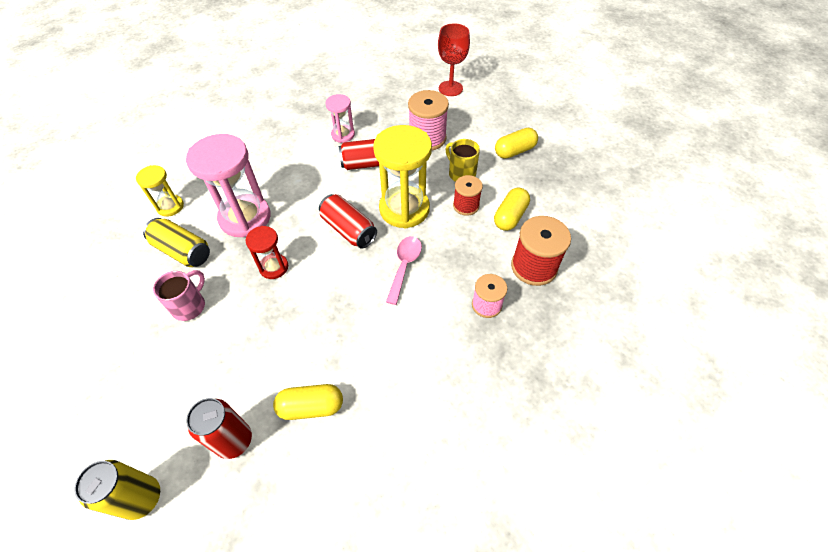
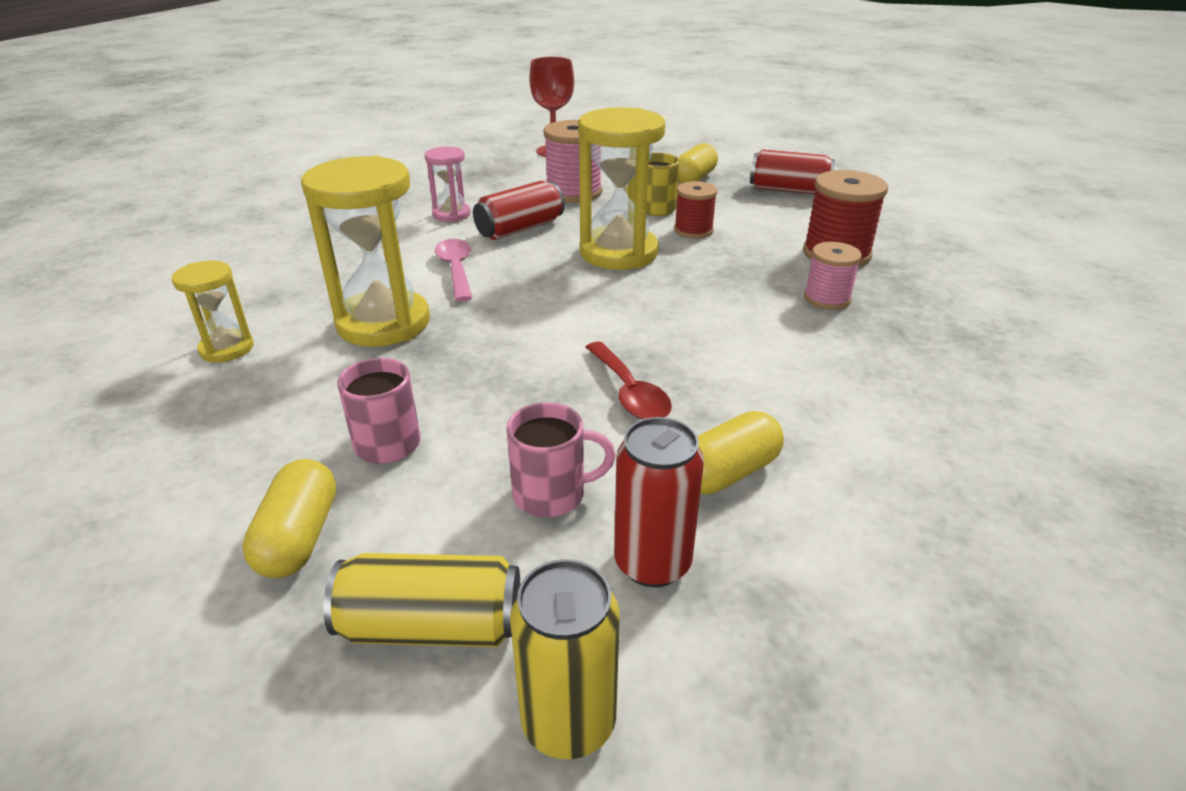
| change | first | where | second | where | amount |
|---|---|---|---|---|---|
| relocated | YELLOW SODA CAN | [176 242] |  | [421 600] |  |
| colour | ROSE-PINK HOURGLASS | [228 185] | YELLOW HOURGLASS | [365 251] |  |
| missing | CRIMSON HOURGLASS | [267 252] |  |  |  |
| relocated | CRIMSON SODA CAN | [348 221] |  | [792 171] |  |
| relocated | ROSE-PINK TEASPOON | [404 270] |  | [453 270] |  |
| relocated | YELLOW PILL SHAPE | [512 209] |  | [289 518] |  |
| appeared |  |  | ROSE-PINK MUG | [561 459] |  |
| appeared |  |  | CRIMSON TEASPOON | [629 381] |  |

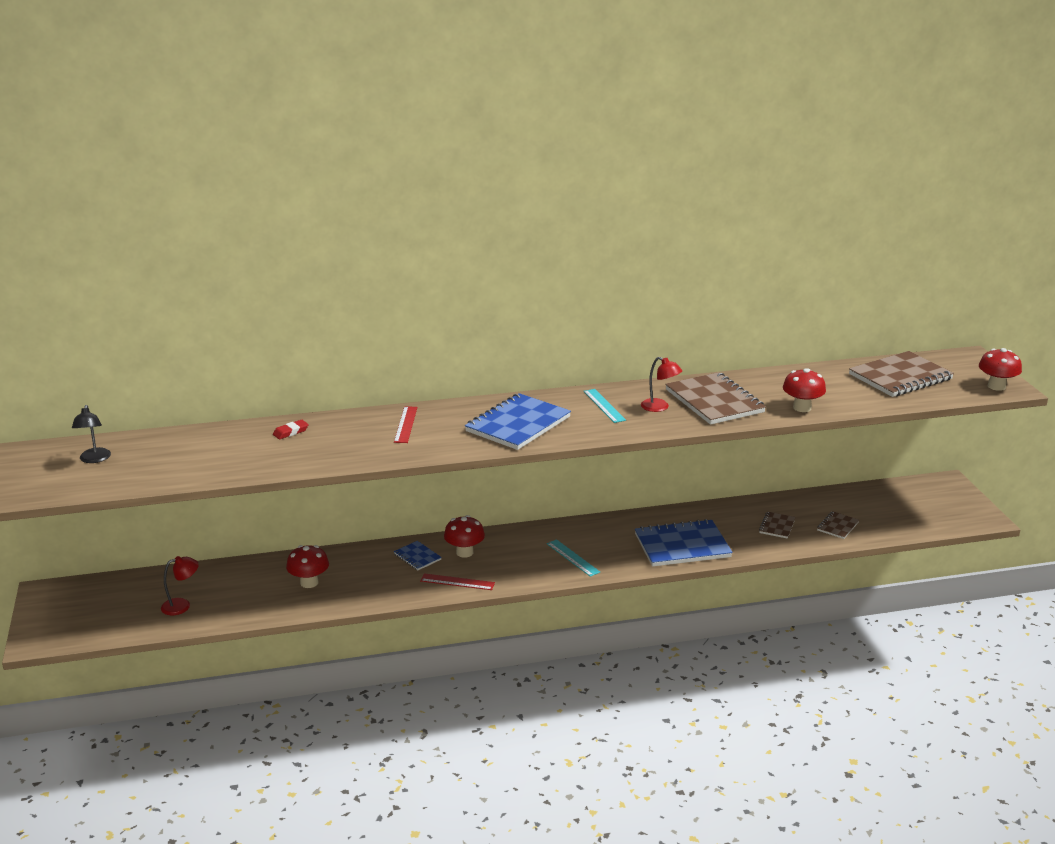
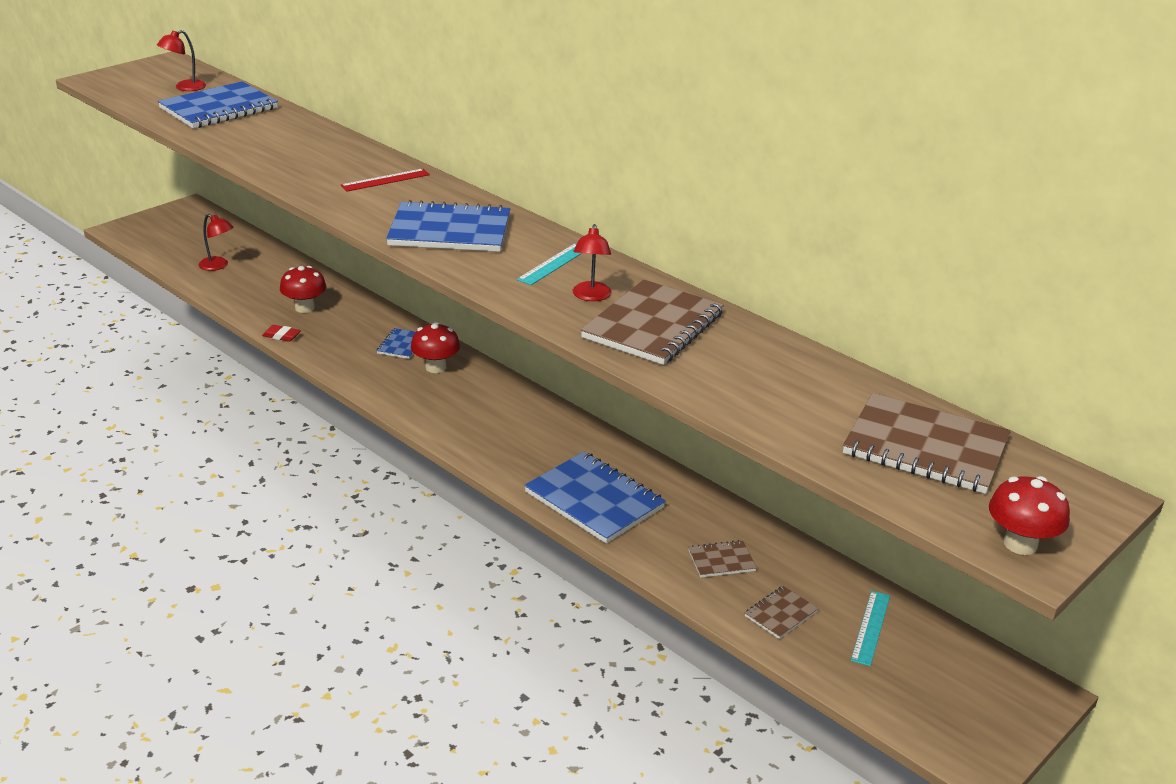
| change | first | where | second | where | amount |
|---|---|---|---|---|---|
| colour | EBONY DESK LAMP | [91 434] | CRIMSON DESK LAMP | [181 60] |  |
| relocated | CRIMSON GUM ERASER | [291 429] |  | [281 333] |  |
| missing | CRIMSON STRAIGHTEDGE | [457 581] |  |  |  |
| relocated | AQUA STRAIGHTEDGE | [573 558] |  | [870 628] |  |
| missing | CRIMSON TOADSTOOL | [804 390] |  |  |  |
| spun | RUSSET NOTEBOOK | [838 525] |  | [782 612] | 45 degrees counterclockwise |
| appeared |  |  | ROYAL BLUE NOTEBOOK | [218 104] |  |

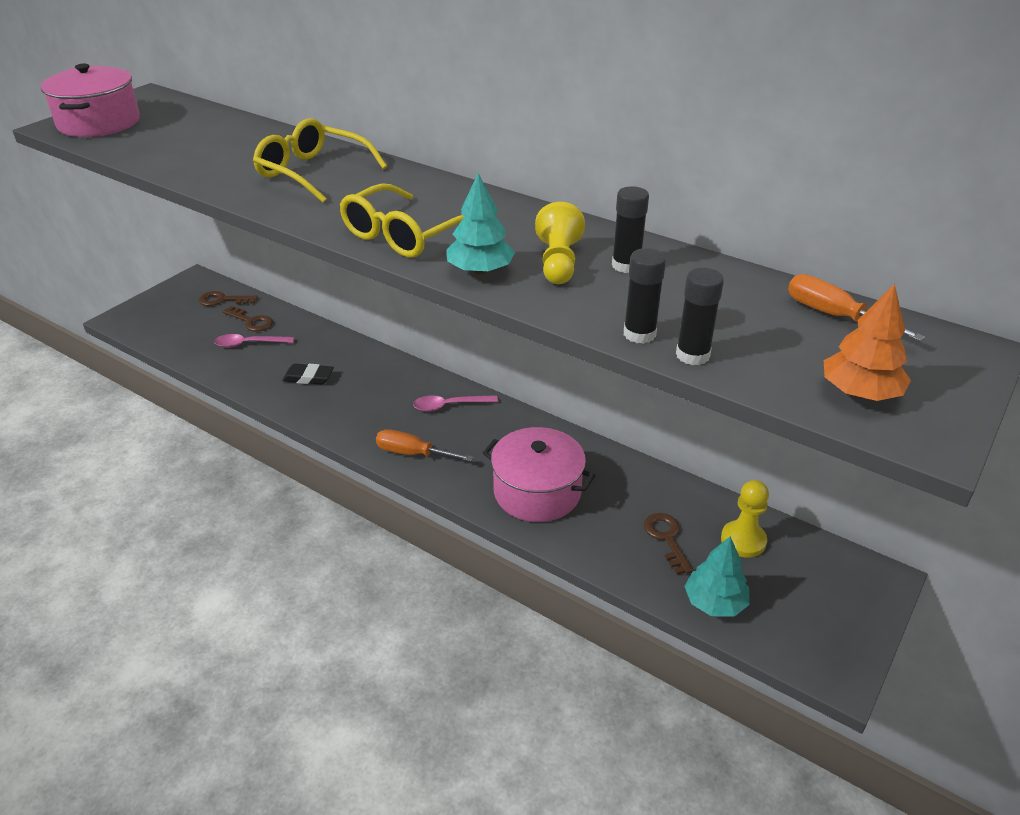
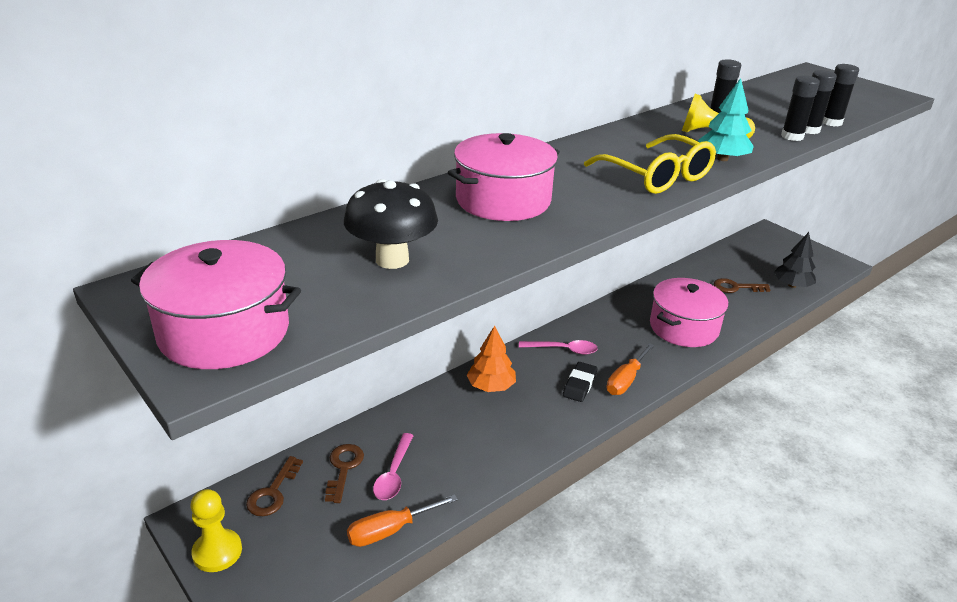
| change | first | where | second | where | amount |
|---|---|---|---|---|---|
| spun | RUSSET KEY | [247 319] |  | [344 473] | 45 degrees counterclockwise |
| exchanged | YELLOW GLASSES | [320 160] | ROSE-PINK STOCKPOT | [504 177] |  |
| relocated | EBONY GUM ERASER | [308 374] |  | [580 382] |  |
| spun | ROSE-PINK TEASPOON | [455 403] |  | [558 347] | 90 degrees counterclockwise |
| colour | AQUA TOY TREE | [716 576] | EBONY TOY TREE | [795 260] |  |
| relocated | YELLOW CHESS PAWN | [745 519] |  | [216 530] |  |
| relocated | ORANGE-COLOURED FLAT SCREWDRIVER | [856 307] |  | [402 520] |  |
| relocated | ORANGE-COLOURED TOY TREE | [867 342] |  | [491 359] |  |
| appeared |  |  | EBONY TOADSTOOL | [391 224] |  |
| appeared |  |  | EBONY GLUE STICK | [800 108] |  |

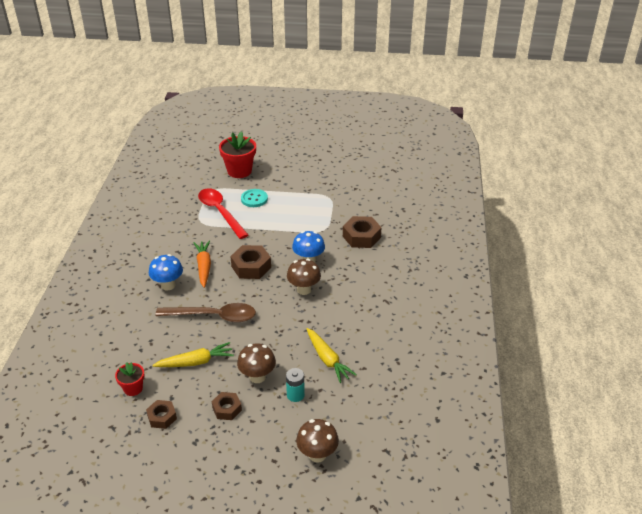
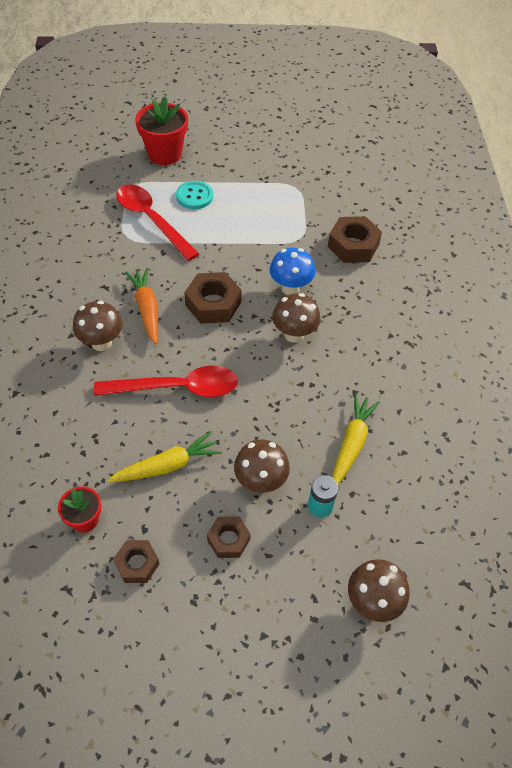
| change | first | where | second | where | amount |
|---|---|---|---|---|---|
| colour | ROYAL BLUE TOADSTOOL | [166 272] | RUSSET TOADSTOOL | [98 326] |  |
| colour | RUSSET TEASPOON | [205 313] | CRIMSON TEASPOON | [166 381] |  |
| spun | YELLOW TOY CARROT | [332 355] |  | [356 439] | 120 degrees counterclockwise |

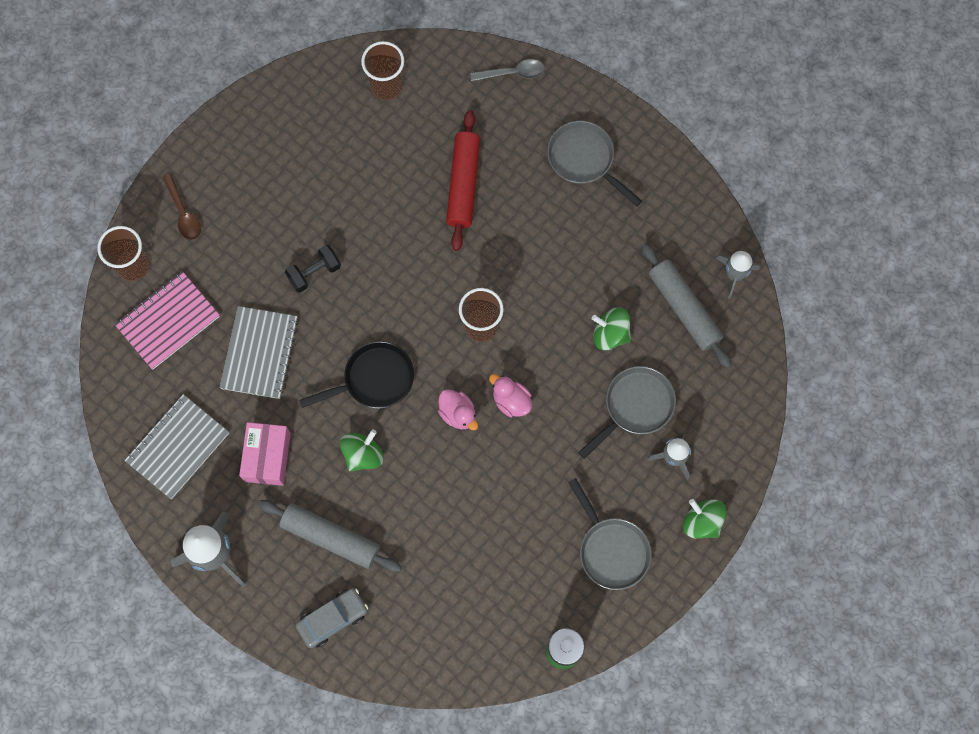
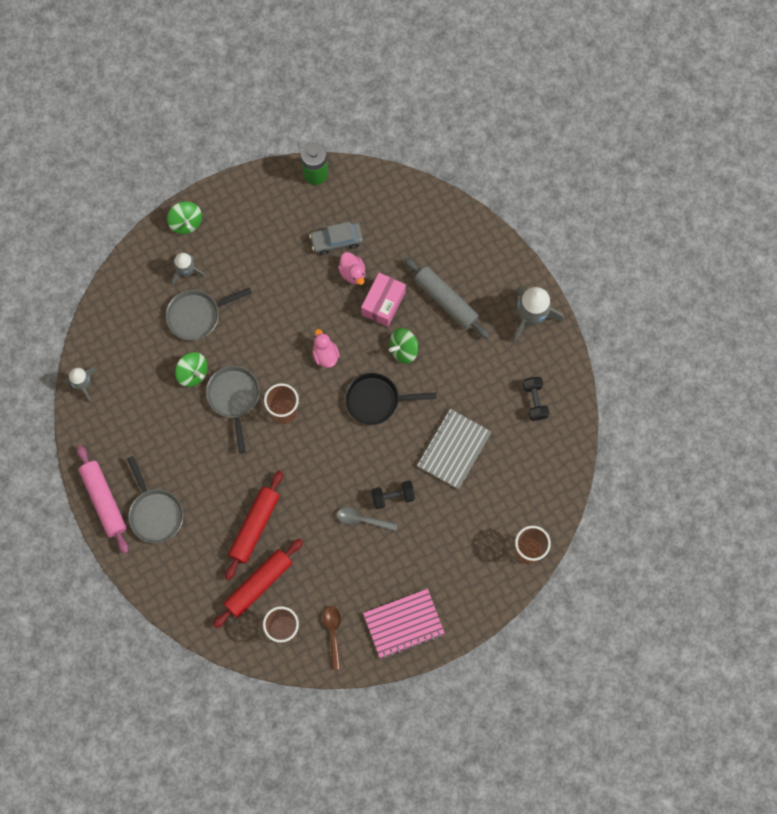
| change | first | where | second | where | amount |
|---|---|---|---|---|---|
| relocated | ROSE-PINK NOTEBOOK | [167 320] |  | [404 624] |  |
| exchanged | ASH-GREY NOTEBOOK | [177 446] | EBONY DUMBBELL | [536 399] |  |
| relocated | RUSSET TEASPOON | [182 207] |  | [332 638] |  |
| relocated | ROSE-PINK BOX | [265 454] |  | [383 300] |  |
| relocated | ASH-GREY CAR | [331 618] |  | [336 238] |  |
| relocated | ASH-GREY TEASPOON | [507 70] |  | [367 519] |  |
| relocated | ROSE-PINK RUBBER DUCK | [510 395] |  | [351 268] |  |
| relocated | ASH-GREY PAN | [610 534] |  | [233 409] |  |
| missing | ASH-GREY ROLLING PIN | [686 305] |  |  |  |
| appeared |  |  | ROSE-PINK ROLLING PIN | [103 499] |  |
| appeared |  |  | CRIMSON ROLLING PIN | [258 583] |  |

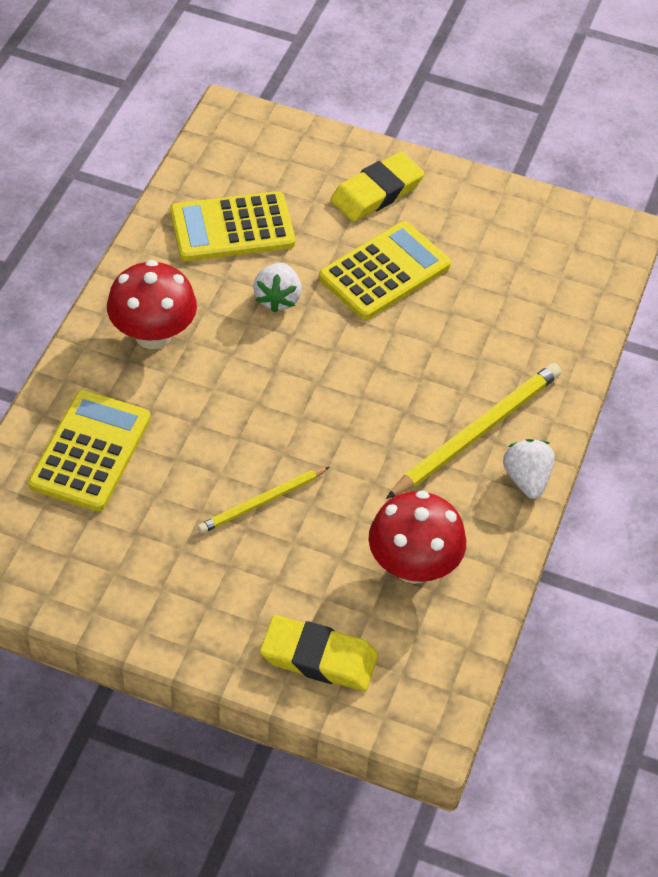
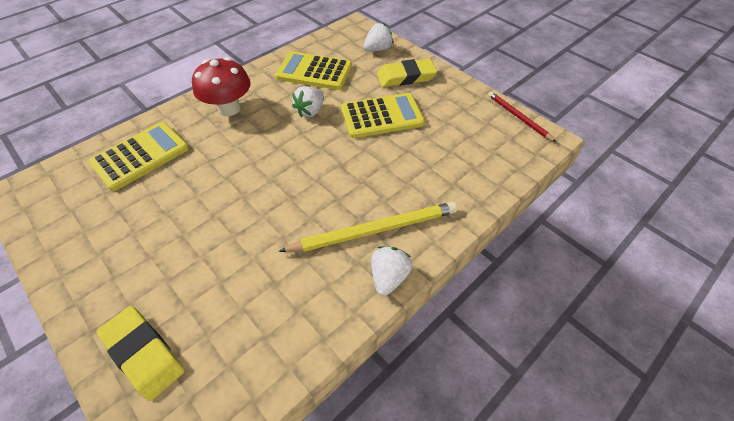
| change | first | where | second | where | amount |
|---|---|---|---|---|---|
| missing | YELLOW PENCIL | [263 500] |  |  |  |
| missing | CRIMSON TOADSTOOL | [417 537] |  |  |  |
| appeared |  |  | PURE WHITE TOY STRAWBERRY | [378 37] |  |
| appeared |  |  | CRIMSON PENCIL | [522 116] |  |

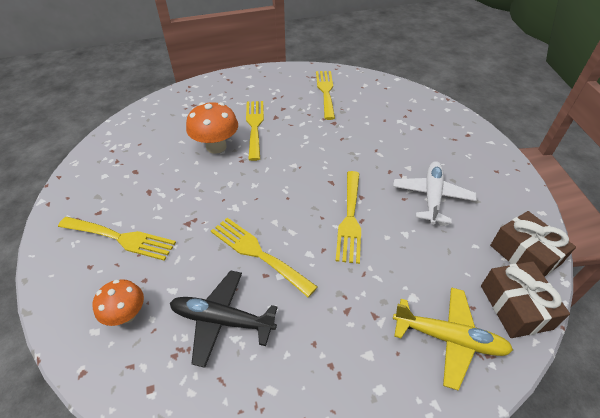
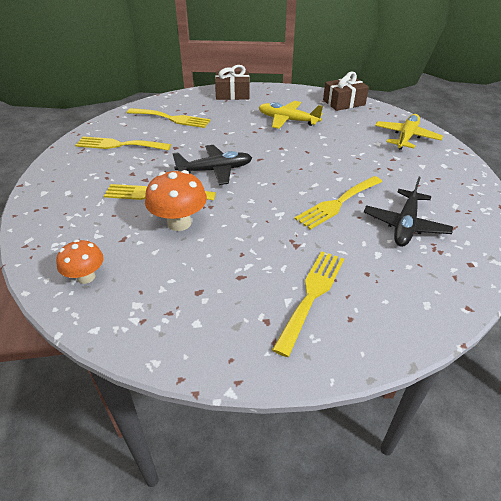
| change | first | where | second | where | amount |
|---|---|---|---|---|---|
| relocated | ORANGE-COLOURED TOADSTOOL | [118 302] |  | [80 262] |  |
| relocated | YELLOW DINNER FORK | [348 217] |  | [169 118] |  |
| colour | PURE WHITE TOY PLANE | [435 193] | YELLOW TOY PLANE | [291 115] |  |
| relocated | RUSSET WRAPPED GIFT | [525 299] |  | [232 82] |  |
| appeared |  |  | EBONY TOY PLANE | [212 165] |  |

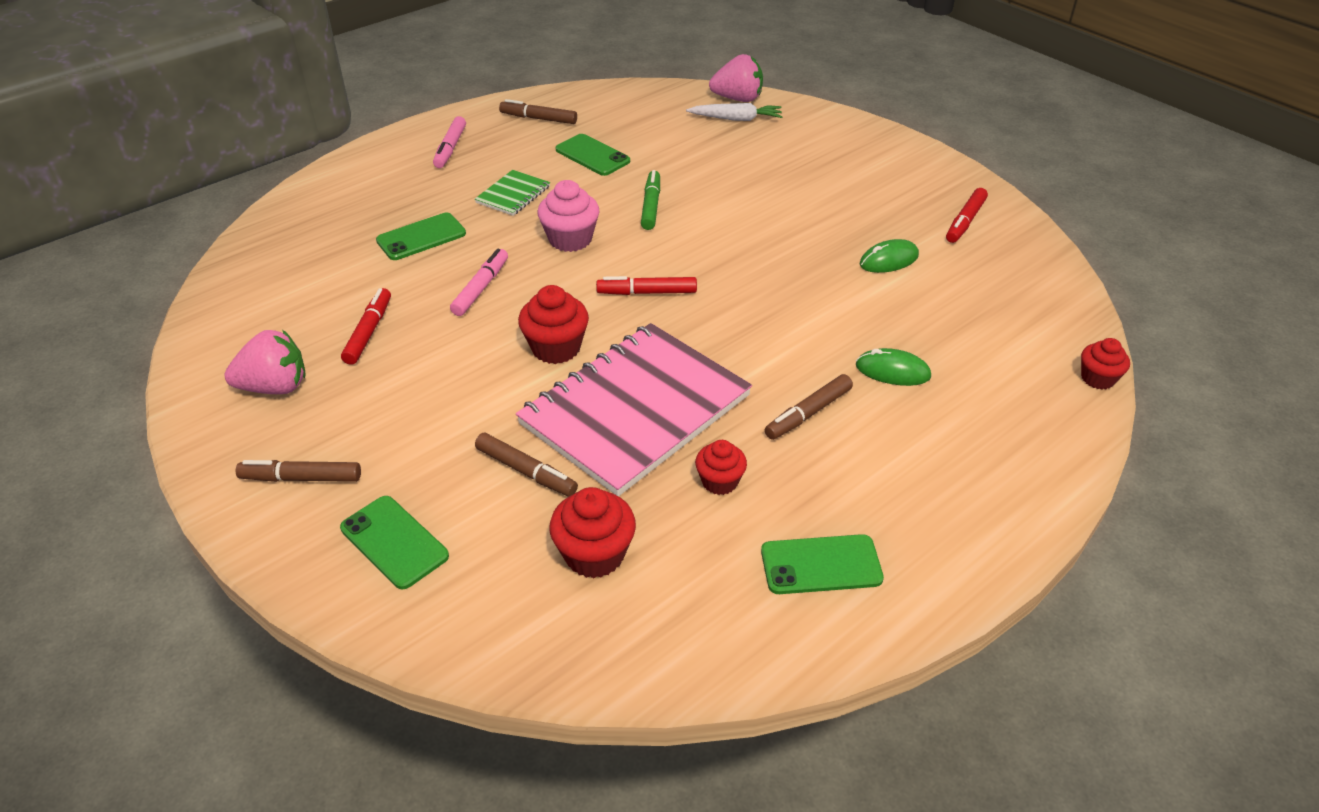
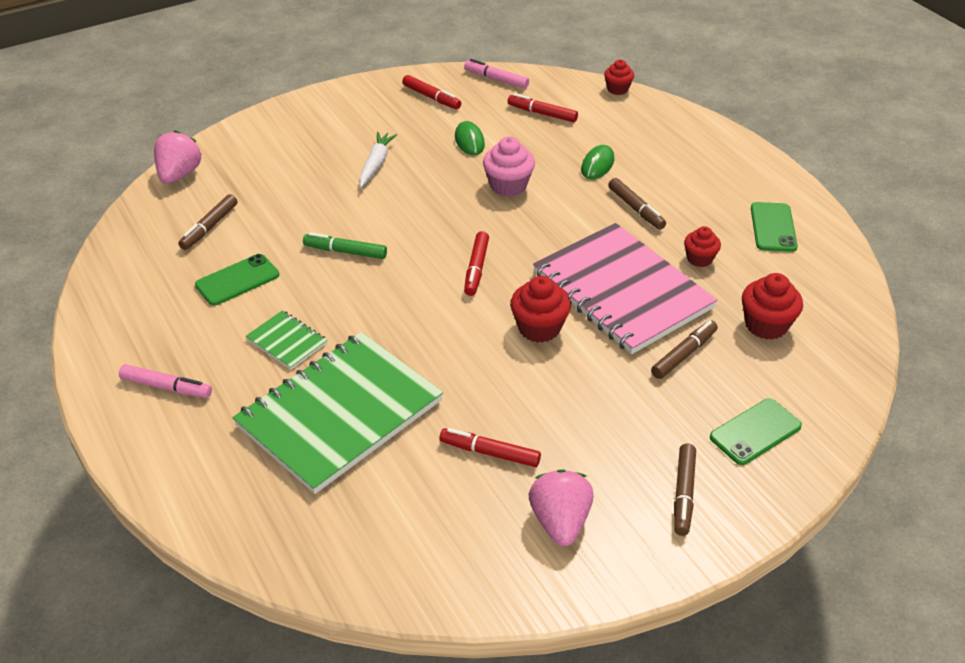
| change | first | where | second | where | amount |
|---|---|---|---|---|---|
| exchanged | EMERALD PHONE | [421 236] | EMERALD NOTEBOOK | [338 413] |  |
| relocated | ROSE-PINK MARKER PEN | [479 282] |  | [496 74] |  |
| relocated | RUSSET MARKER PEN | [538 111] |  | [208 222] |  |
| relocated | ROSE-PINK CUPCAKE | [568 216] |  | [509 166] |  |
| relocated | PURE WHITE TOY CARROT | [734 112] |  | [378 159] |  |
| appeared |  |  | CRIMSON MARKER PEN | [543 107] |  |

